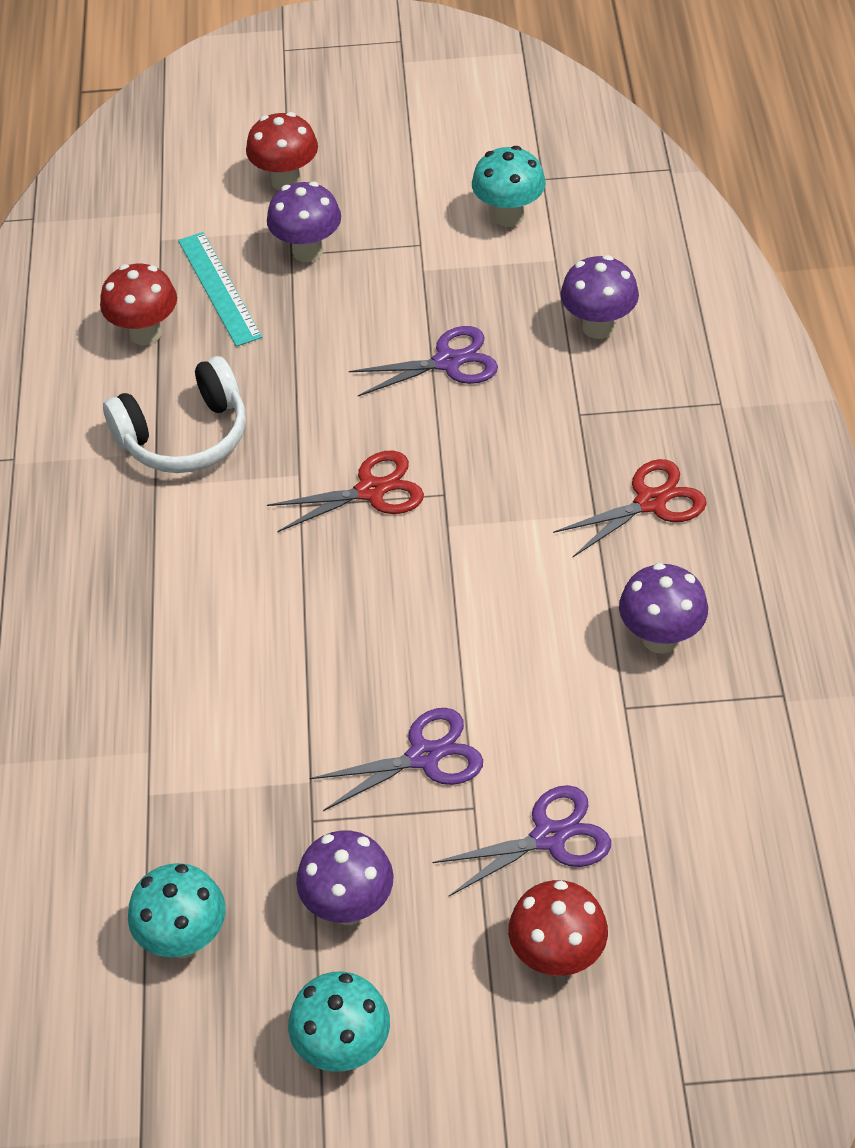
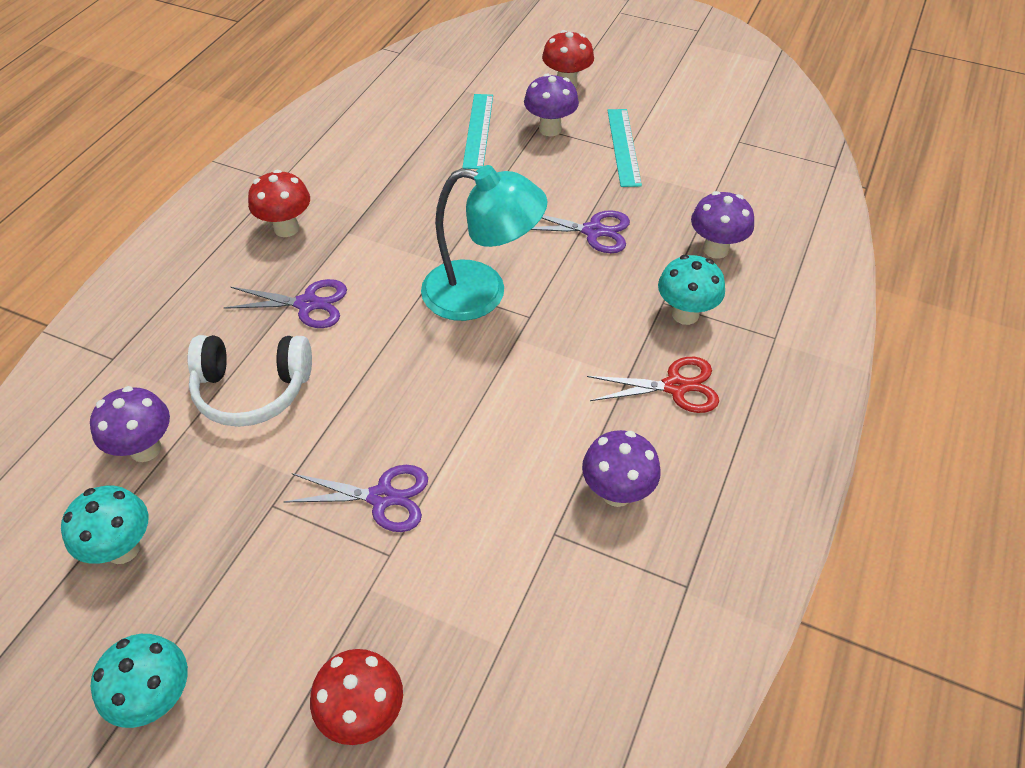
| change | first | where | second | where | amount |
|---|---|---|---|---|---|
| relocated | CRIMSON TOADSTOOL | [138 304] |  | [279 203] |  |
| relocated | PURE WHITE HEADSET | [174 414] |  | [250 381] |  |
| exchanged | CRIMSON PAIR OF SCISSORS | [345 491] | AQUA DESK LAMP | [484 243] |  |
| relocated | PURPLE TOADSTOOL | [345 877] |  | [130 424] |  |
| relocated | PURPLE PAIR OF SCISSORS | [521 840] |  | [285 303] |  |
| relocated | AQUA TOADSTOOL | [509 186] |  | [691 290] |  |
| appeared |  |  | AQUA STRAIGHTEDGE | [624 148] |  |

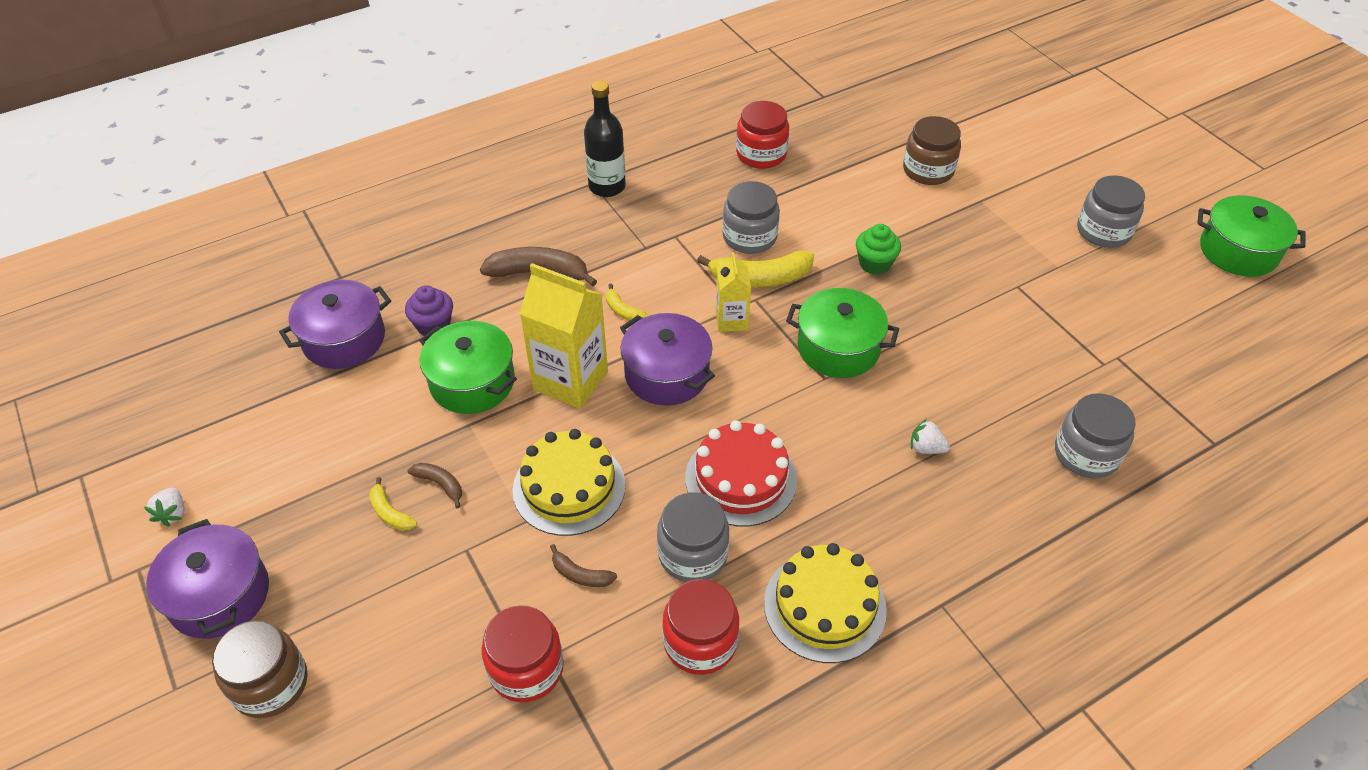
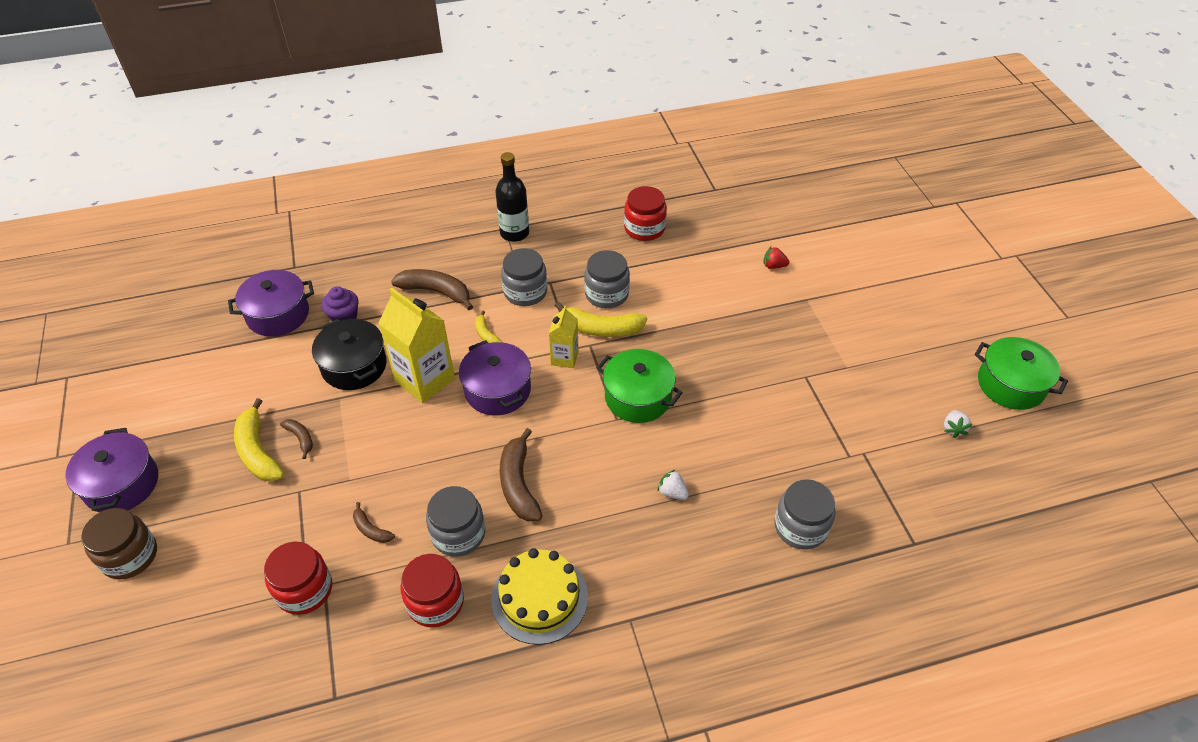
| change | first | where | second | where | amount |
|---|---|---|---|---|---|
| relocated | PURE WHITE TOY STRAWBERRY | [164 507] |  | [958 424] |  |
| size | YELLOW TOY BANANA | [393 503] |  | [259 440] | x1.90 |
| colour | EMERALD STOCKPOT | [468 367] | EBONY STOCKPOT | [349 354] |  |
| missing | YELLOW LAYER CAKE | [569 482] |  |  |  |
| exchanged | CRIMSON LAYER CAKE | [741 473] | RUSSET TOY BANANA | [521 474] |  |
| missing | EMERALD CUPCAKE | [878 249] |  |  |  |
| exchanged | RUSSET JAR | [932 150] | CRIMSON TOY STRAWBERRY | [776 257] |  |
| relocated | ASH-GREY JAR | [1111 211] |  | [524 277] |  |

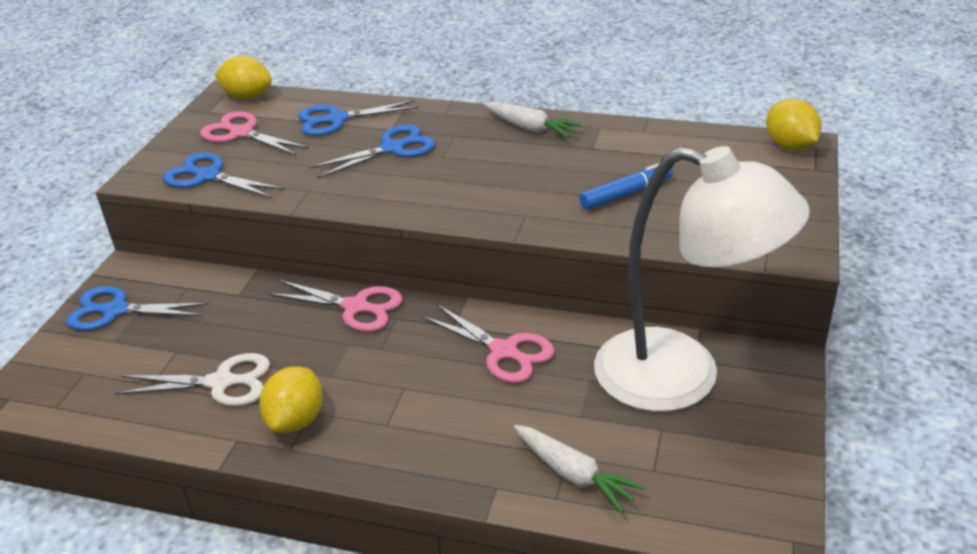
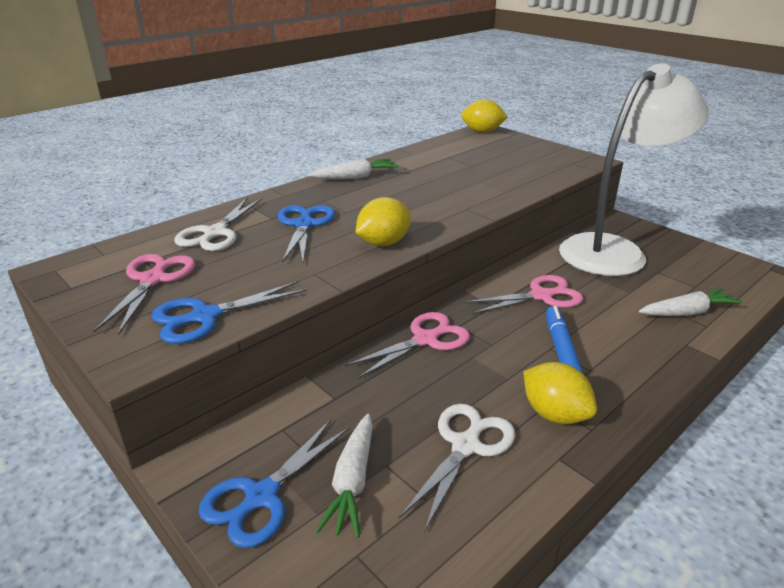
| change | first | where | second | where | amount |
|---|---|---|---|---|---|
| spun | ROSE-PINK PAIR OF SCISSORS | [255 133] |  | [144 294] | 120 degrees clockwise |
| relocated | YELLOW TOY LEMON | [243 78] |  | [383 221] |  |
| colour | ROYAL BLUE PAIR OF SCISSORS | [358 118] | PURE WHITE PAIR OF SCISSORS | [218 224] |  |
| relocated | ROYAL BLUE MARKER PEN | [626 186] |  | [564 339] |  |
| appeared |  |  | PURE WHITE TOY CARROT | [344 476] |  |

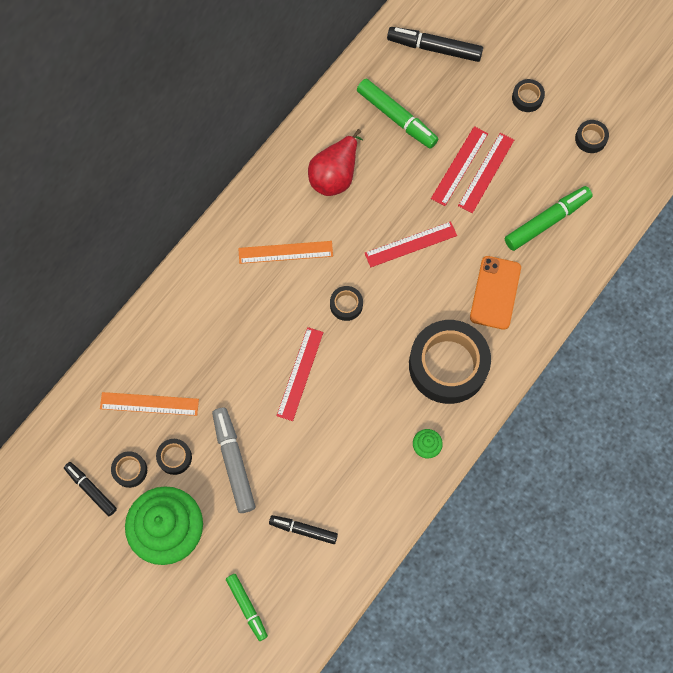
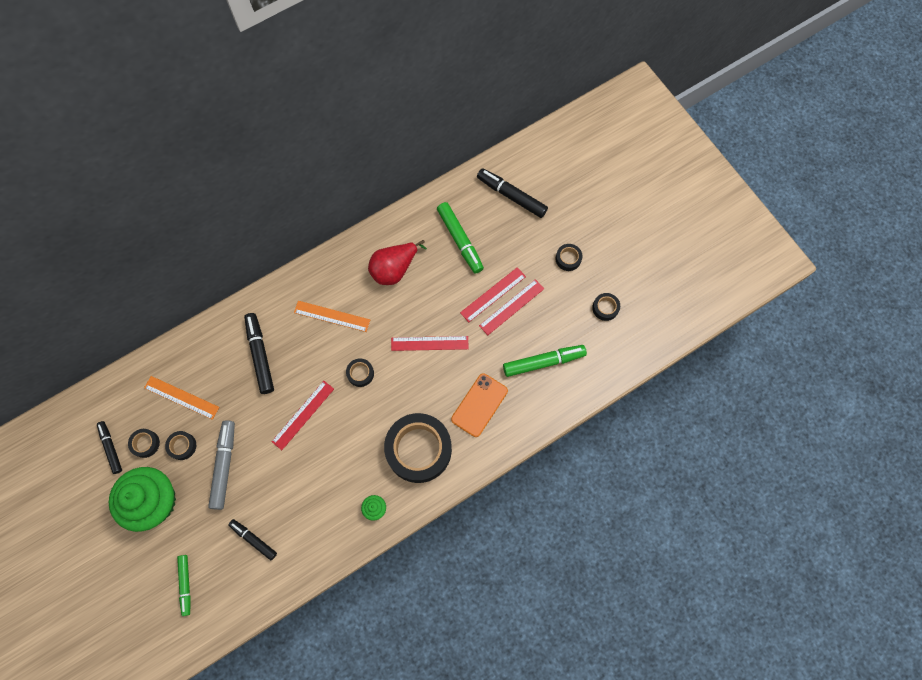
| change | first | where | second | where | amount |
|---|---|---|---|---|---|
| appeared |  |  | EBONY MARKER PEN | [259 353] |  |

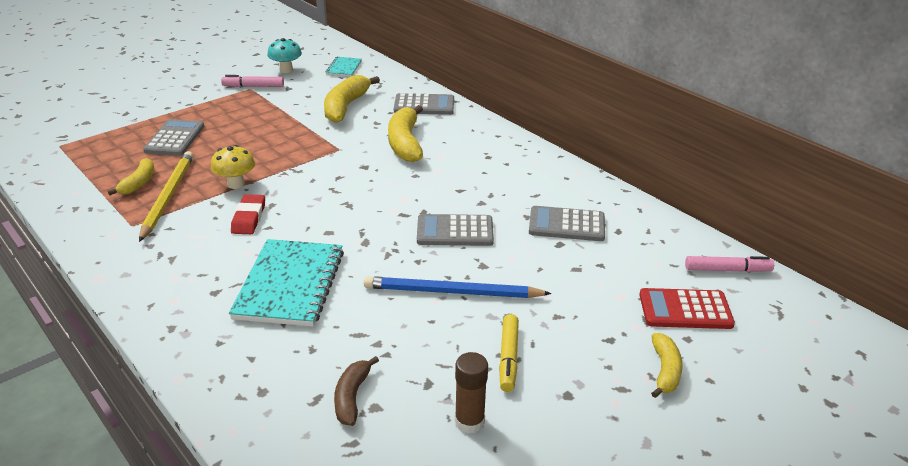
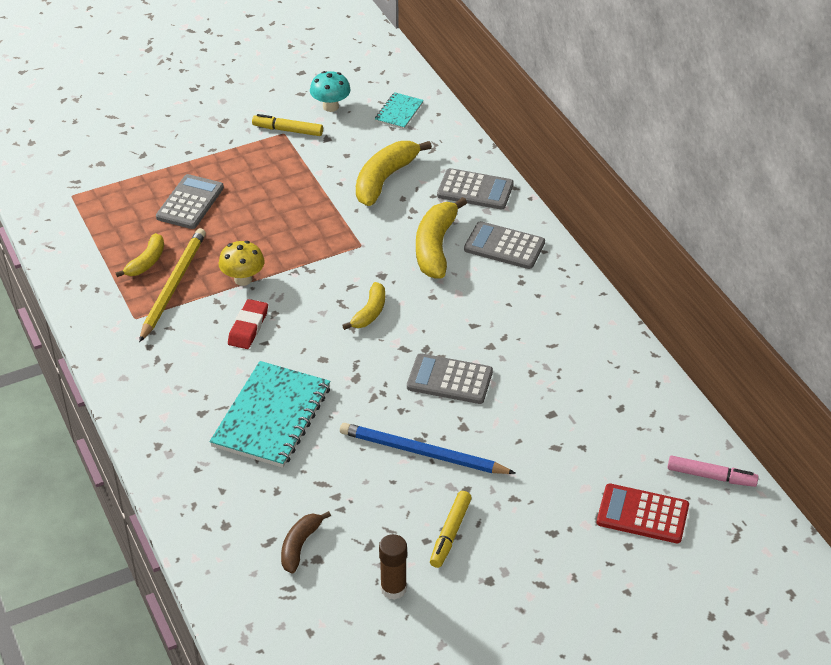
| change | first | where | second | where | amount |
|---|---|---|---|---|---|
| colour | ROSE-PINK MARKER PEN | [252 81] | YELLOW MARKER PEN | [287 125] |  |
| relocated | ASH-GREY POCKET CALCULATOR | [567 223] |  | [504 245] |  |
| relocated | YELLOW TOY BANANA | [667 365] |  | [364 306] |  |

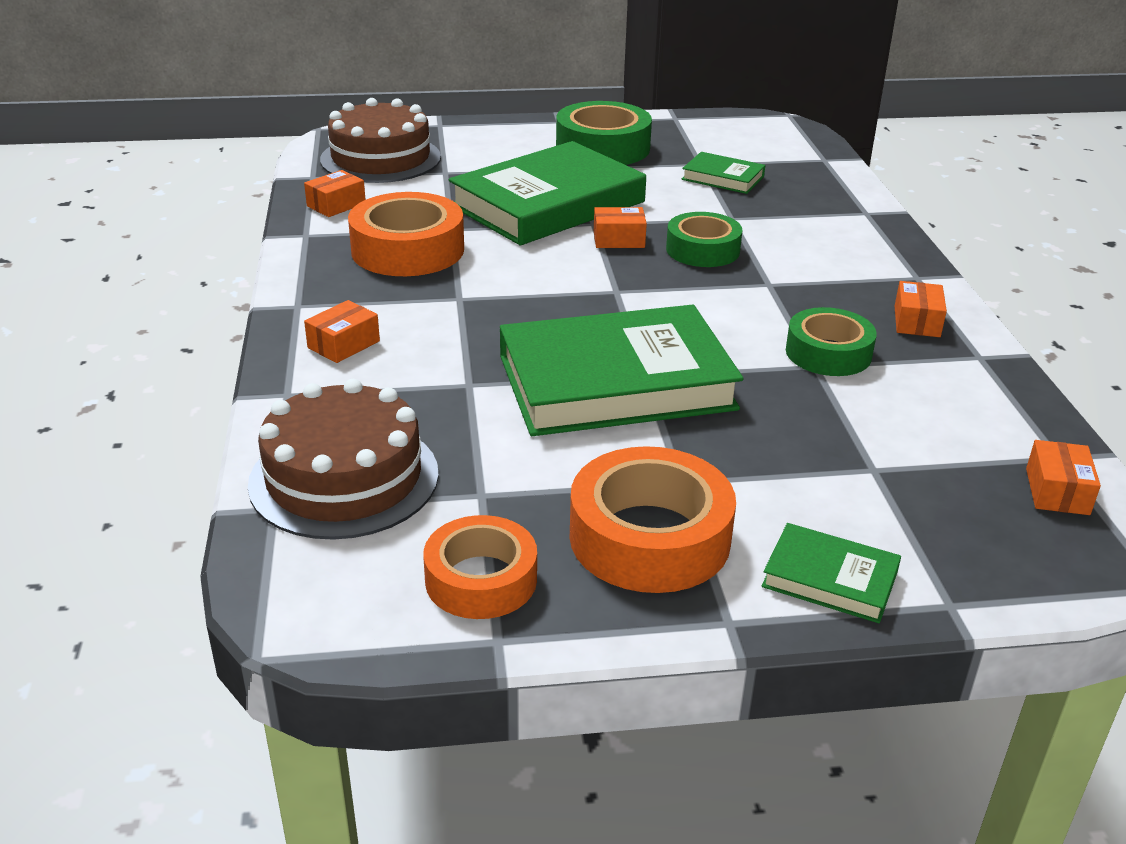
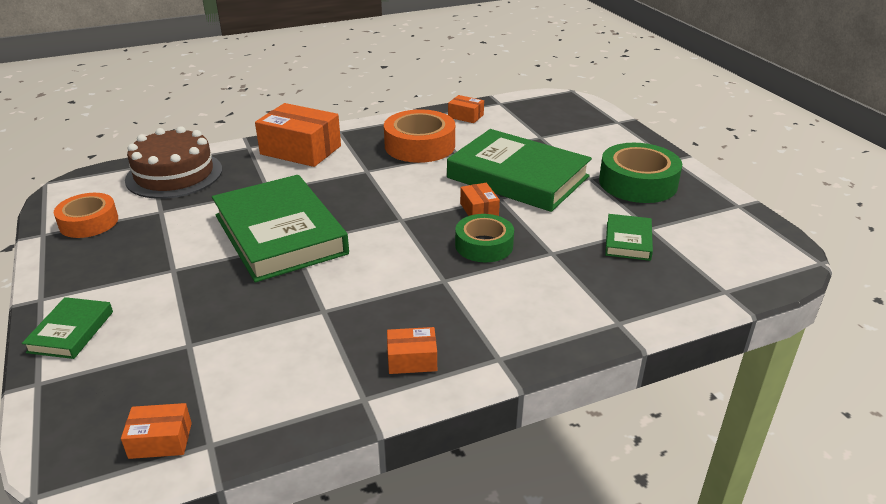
| change | first | where | second | where | amount |
|---|---|---|---|---|---|
| size | ORANGE-COLOURED BOX | [342 331] |  | [298 135] | x2.04 |
| missing | RUSSET LAYER CAKE | [380 140] |  |  |  |
| missing | ORANGE-COLOURED STICKY TAPE | [653 519] |  |  |  |
| missing | EMERALD STICKY TAPE | [831 341] |  |  |  |

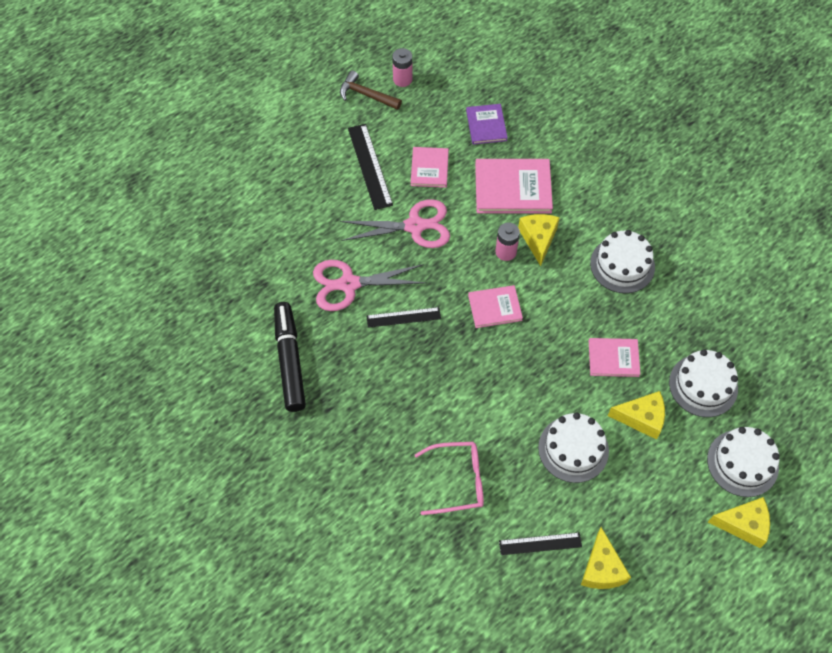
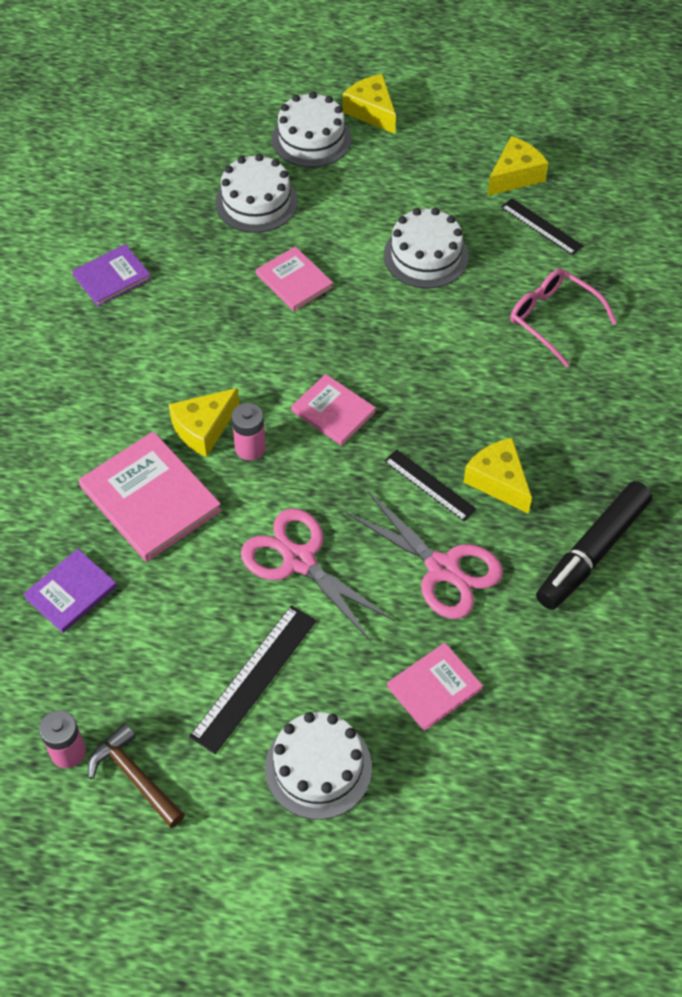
| change | first | where | second | where | amount |
|---|---|---|---|---|---|
| spun | RUSSET CARPENTER'S HAMMER | [371 90] |  | [136 775] | 150 degrees clockwise |
| relocated | ROSE-PINK BOOK | [430 167] |  | [435 687] |  |
| relocated | PURE WHITE LAYER CAKE | [622 261] |  | [318 766] |  |
| relocated | YELLOW PIECE OF CHEESE | [636 415] |  | [498 476] |  |
| appeared |  |  | PURPLE BOOK | [111 275] |  |

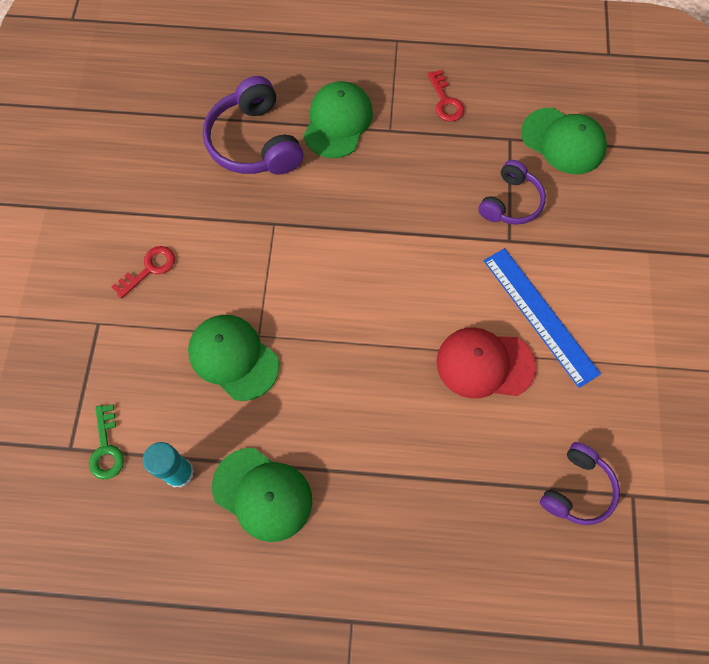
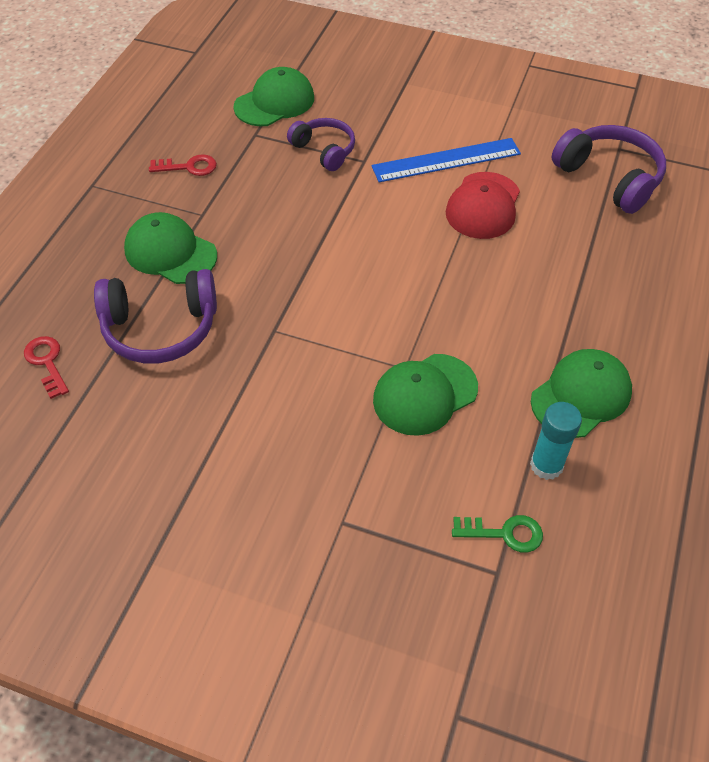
| change | first | where | second | where | amount |
|---|---|---|---|---|---|
| relocated | CRIMSON KEY | [143 272] |  | [46 367] |  |
| size | PURPLE HEADSET | [580 483] |  | [609 169] | x1.58 |

